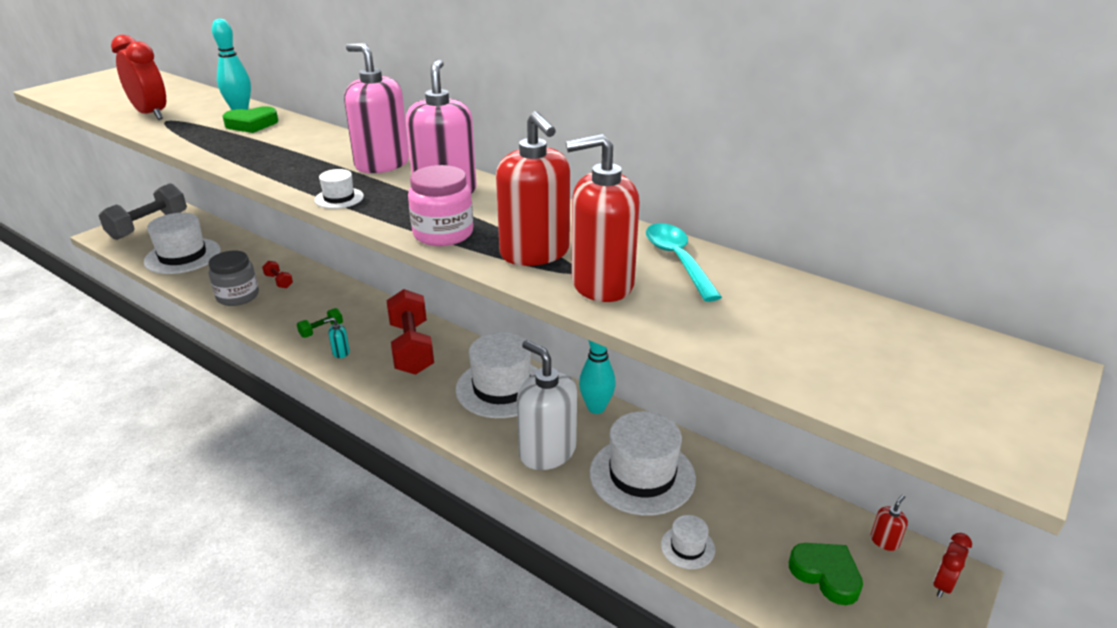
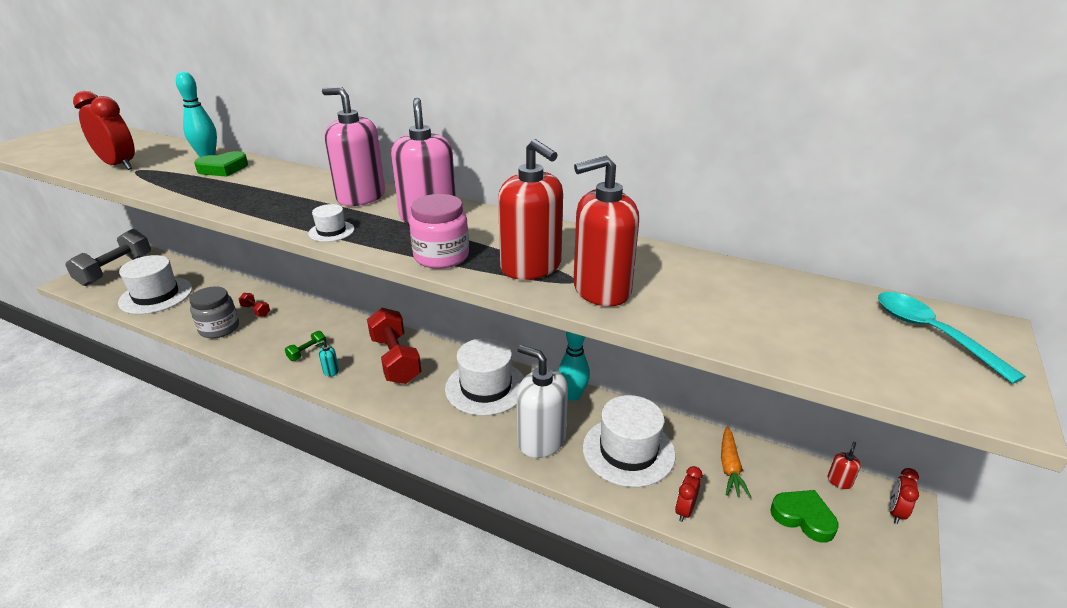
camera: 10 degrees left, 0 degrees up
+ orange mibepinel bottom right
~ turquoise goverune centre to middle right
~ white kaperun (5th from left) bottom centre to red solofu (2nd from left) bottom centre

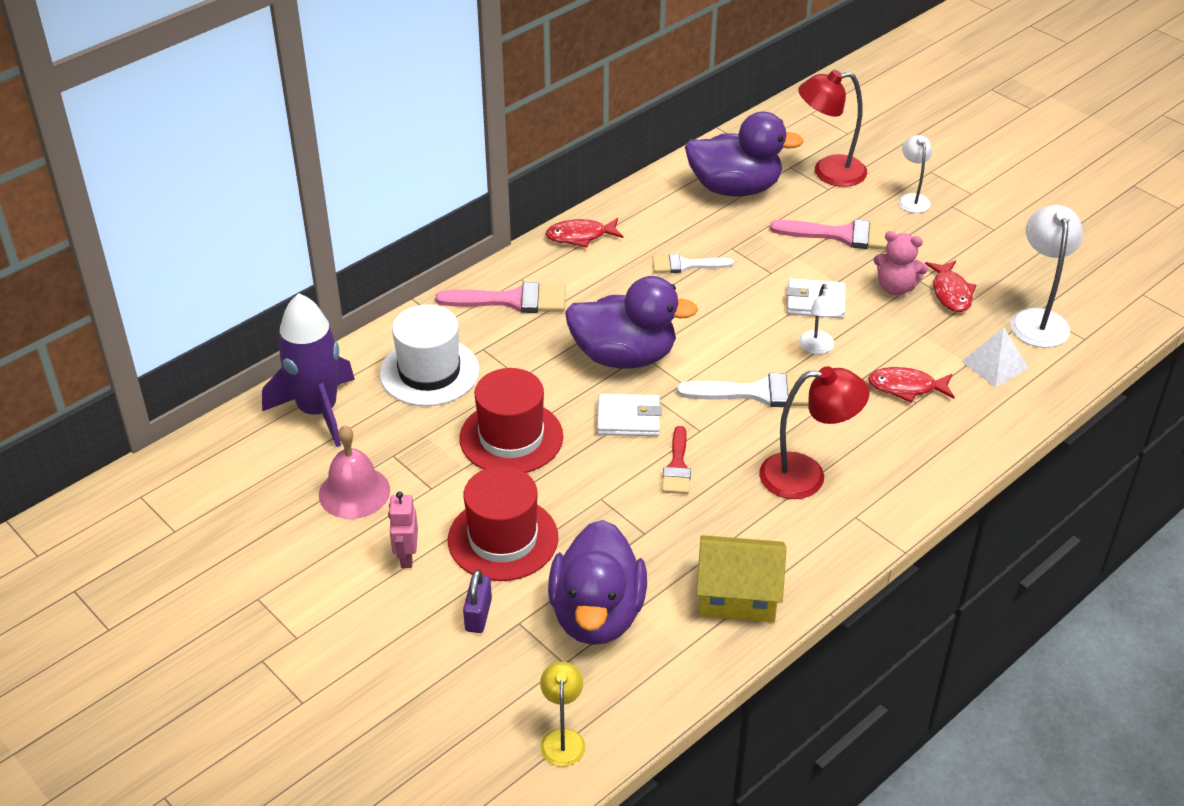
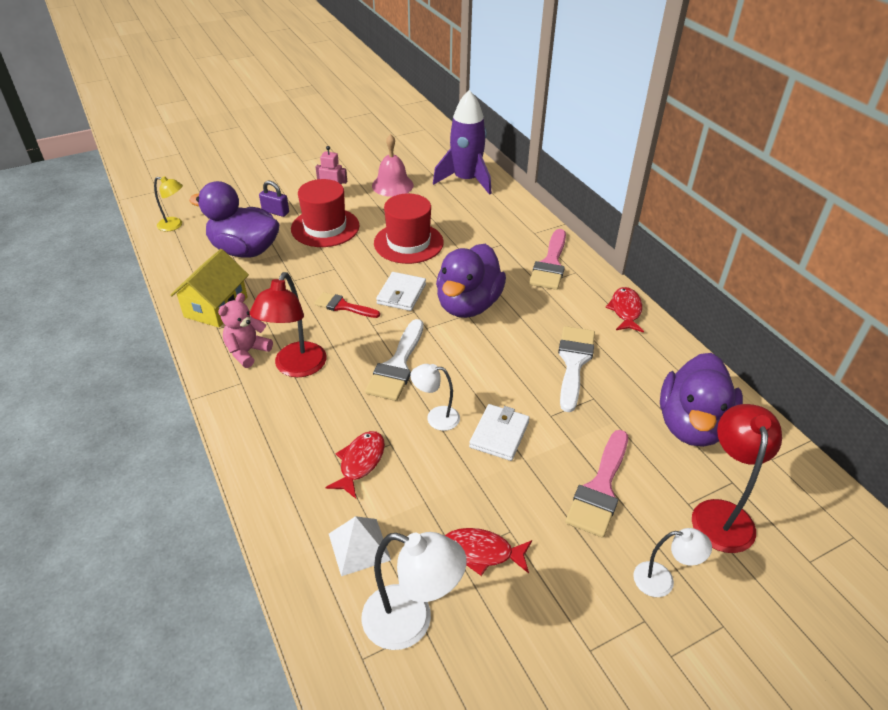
camera: 105 degrees right, 0 degrees up
- white kaperun centre
~ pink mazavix top right to middle left
~ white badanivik (1st from left in the first image) top centre = centre x1.57

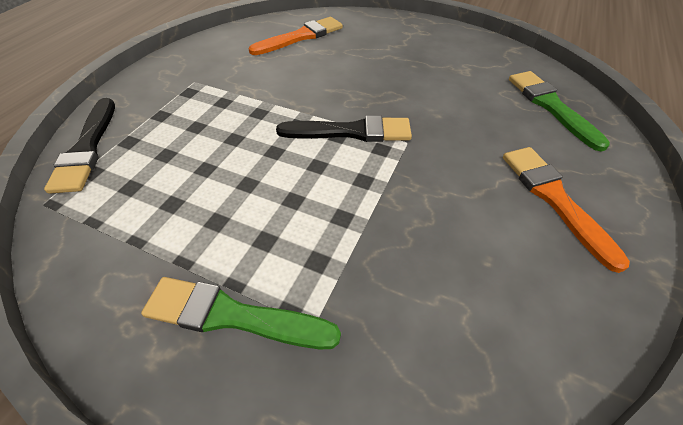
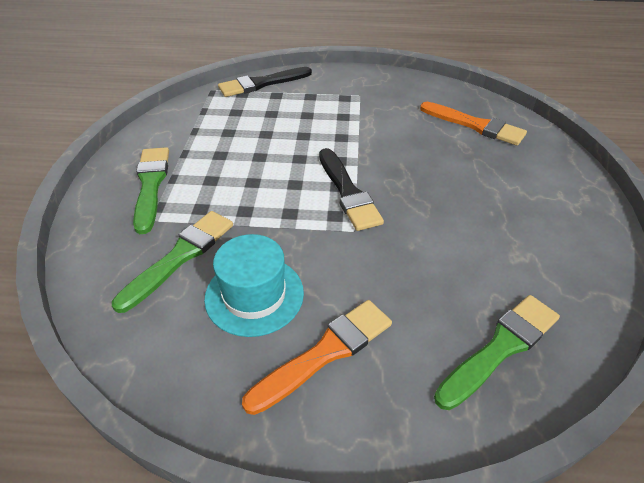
camera: 70 degrees right, 5 degrees down
+ green badanivik (2nd from left) middle left
+ turquoise kaperun centre

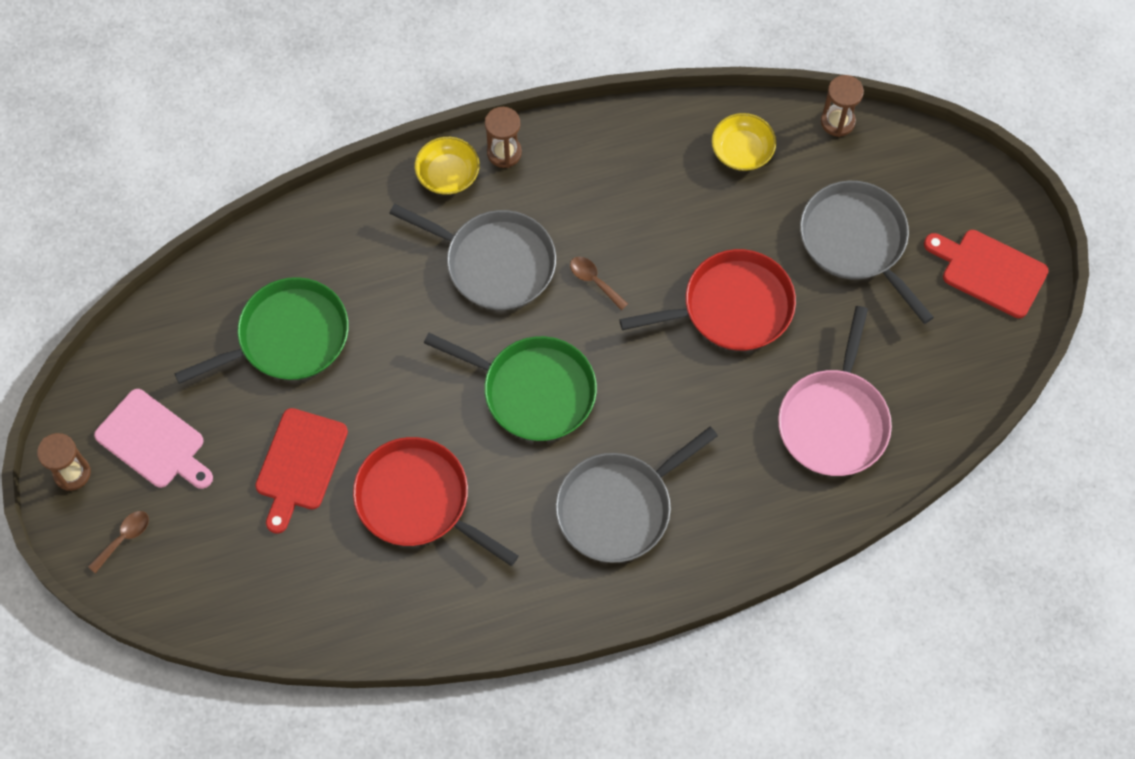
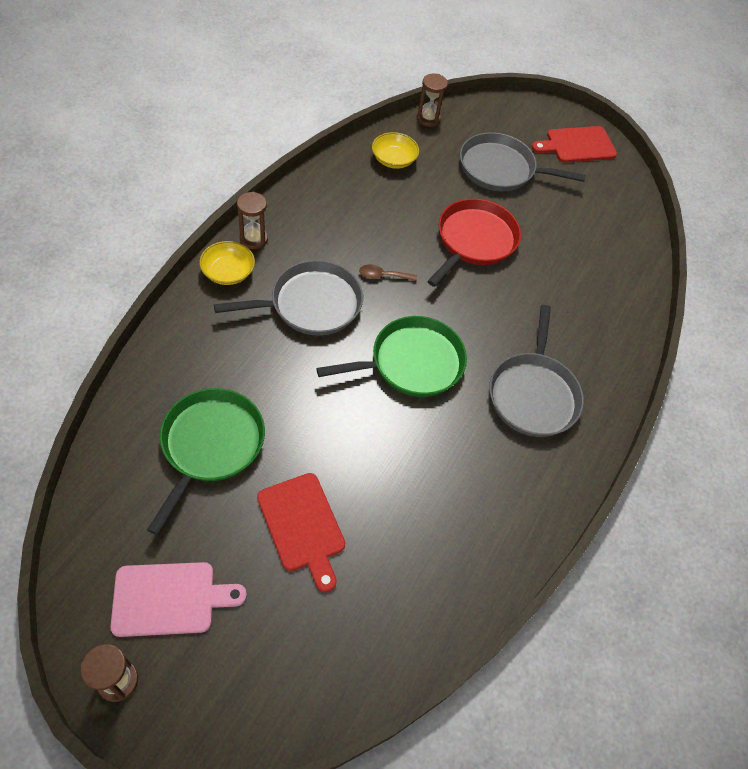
camera: 50 degrees left, 10 degrees down
- brown goverune (1st from left) bottom left
- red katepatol (1st from left) centre
- pink katepatol middle right

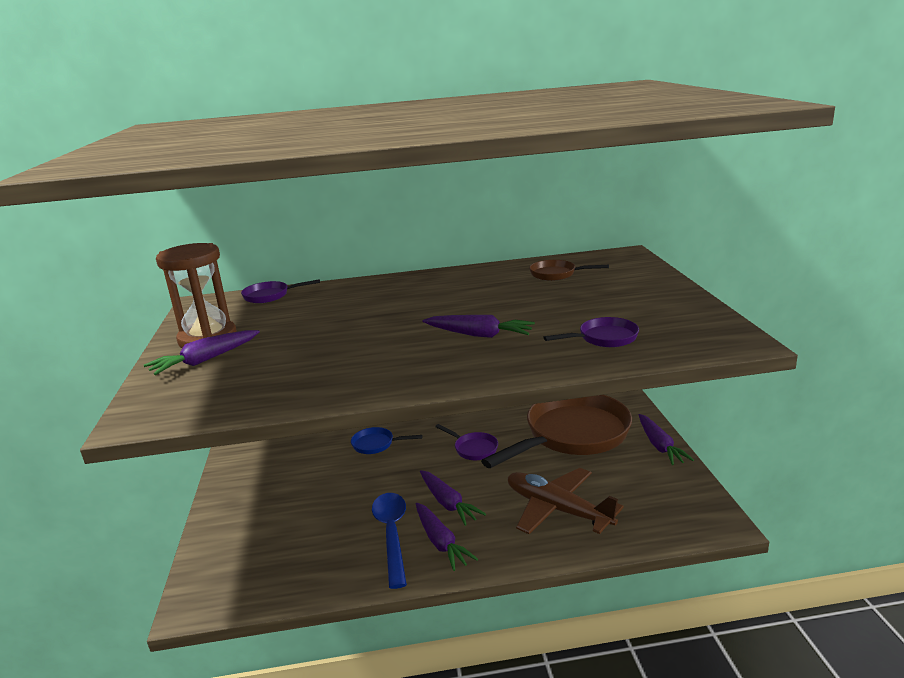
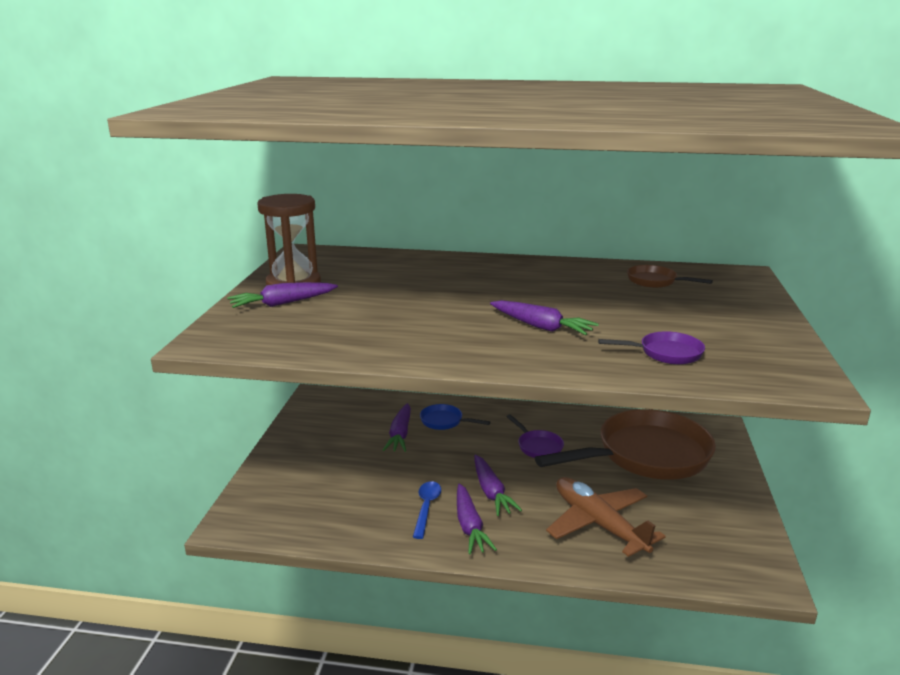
camera: 15 degrees right, 0 degrees up
- purple katepatol (1st from left) middle left
~ purple mibepinel (5th from left in the first image) middle right to purple mibepinel (2nd from left) centre
~ blue goverune bottom centre = bottom centre x0.65

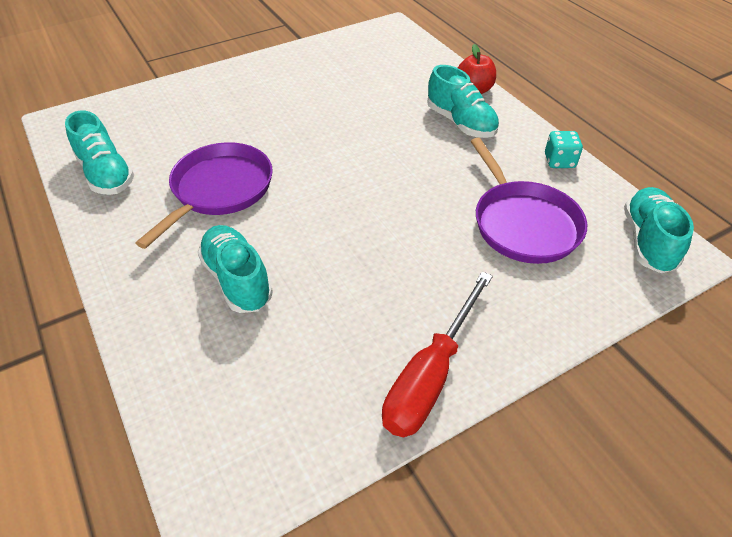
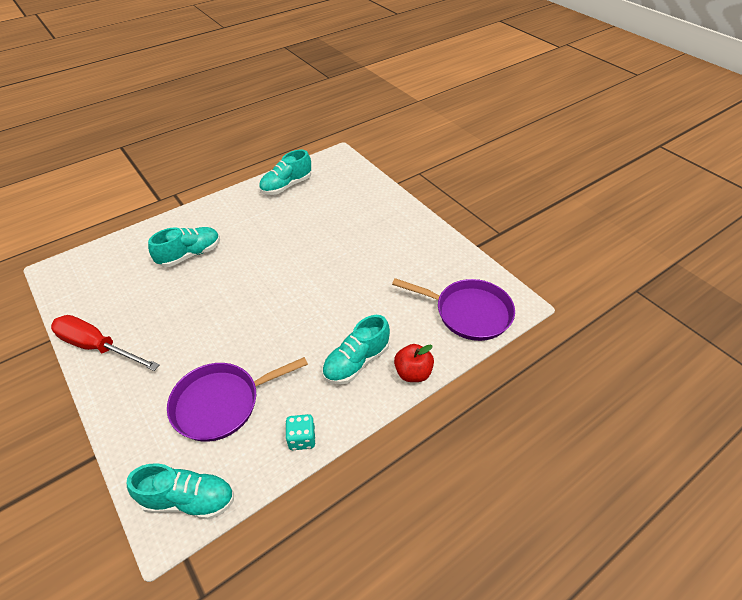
camera: 85 degrees right, 0 degrees up
~ purple katepatol (1st from left in the first image) middle left to purple katepatol (2nd from left) centre

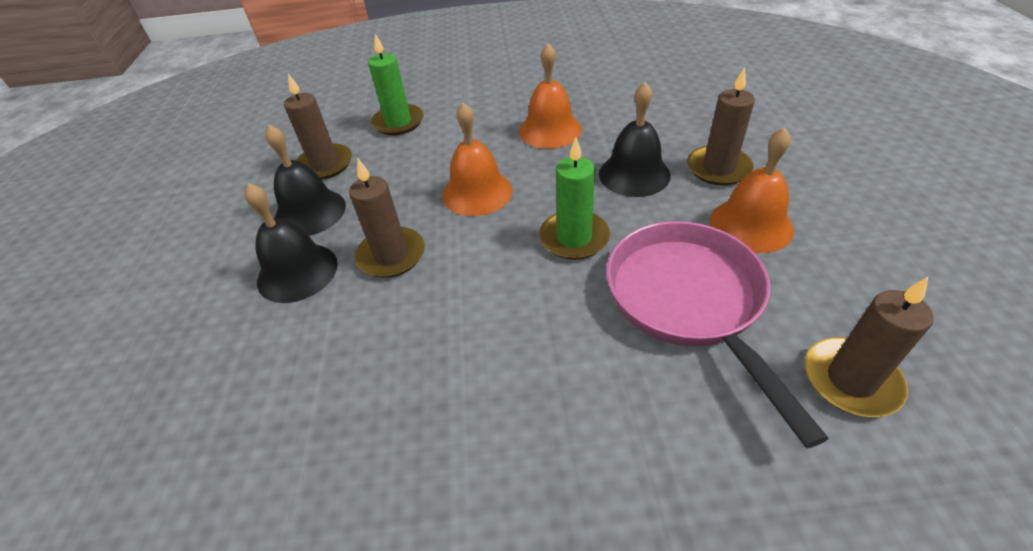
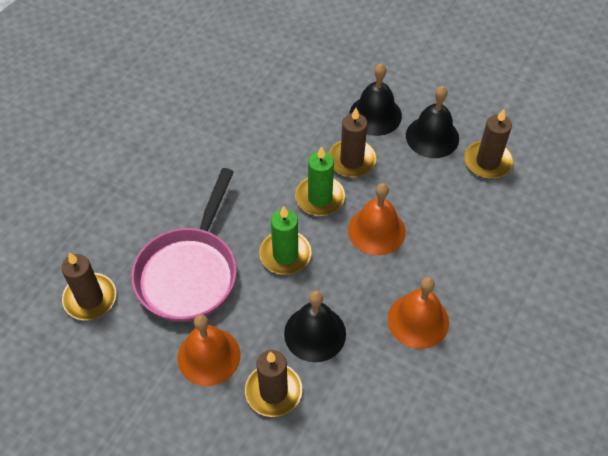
camera: 120 degrees right, 10 degrees up
~ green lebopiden (1st from left in the first image) top centre to green lebopiden (2nd from left) centre
~ pink katepatol middle right = middle left 90 degrees clockwise

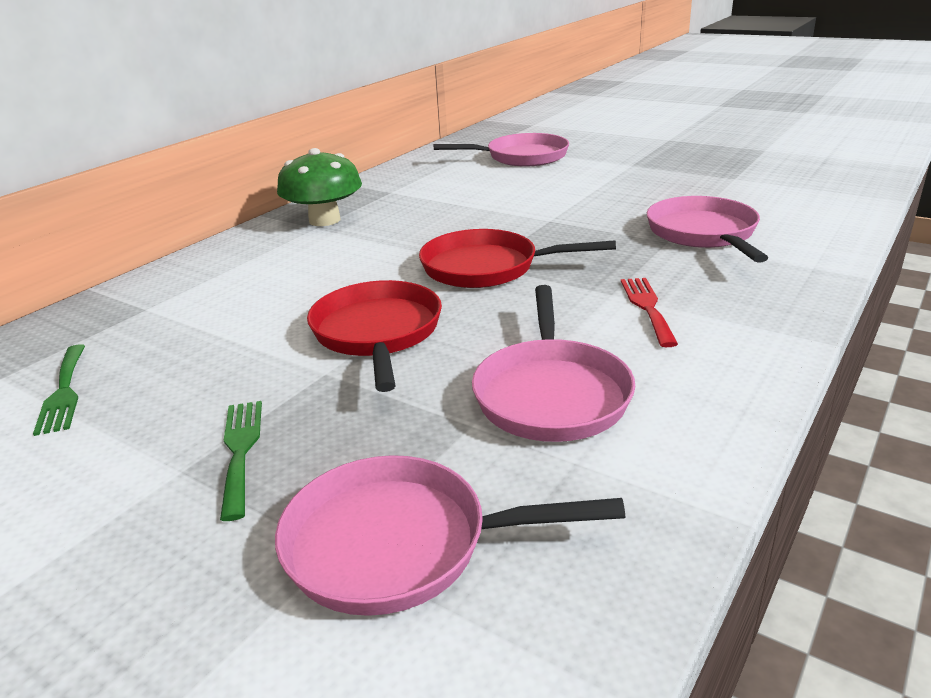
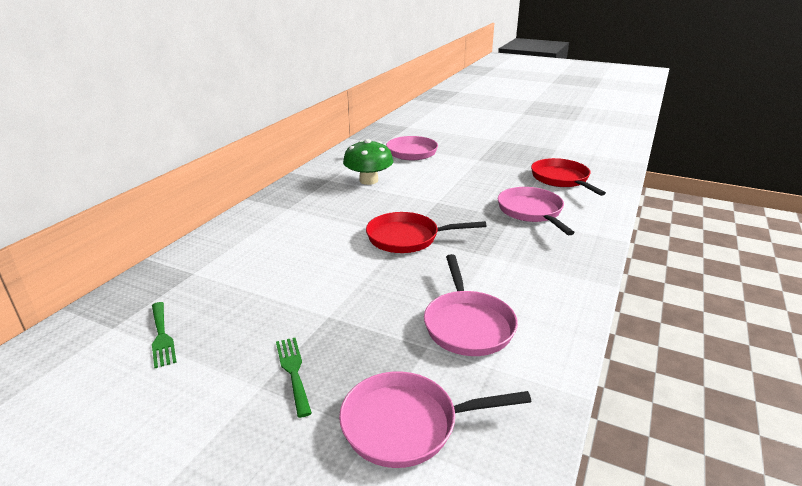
camera: 10 degrees left, 0 degrees up
- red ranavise middle right
~ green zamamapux top centre to centre
~ red katepatol (1st from left in the first image) centre to red katepatol (2nd from left) middle right

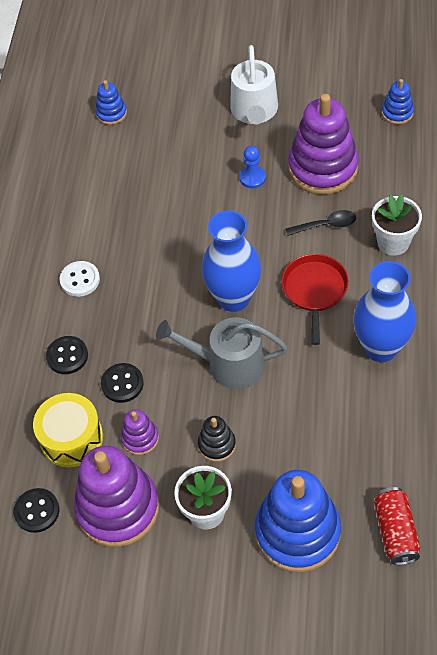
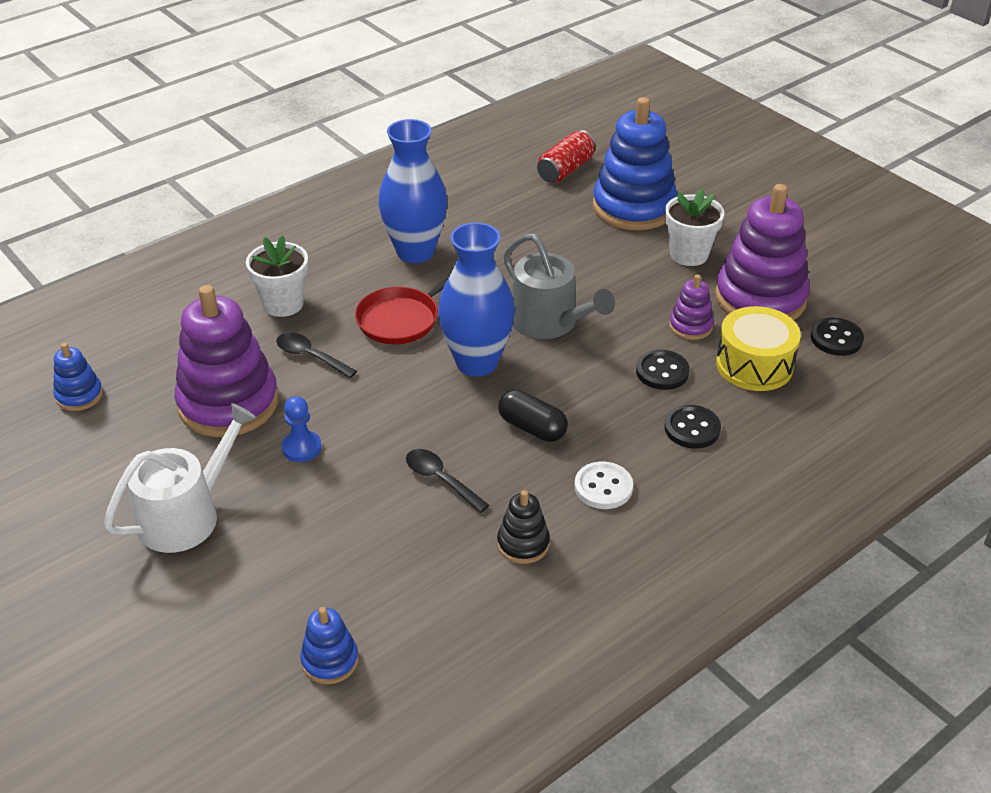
camera: 140 degrees left, 15 degrees down
+ black goverune (2nd from left) centre
+ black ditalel centre
~ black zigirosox bottom centre to centre

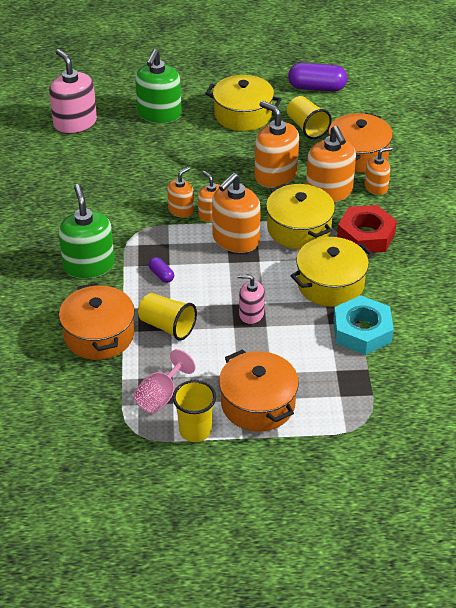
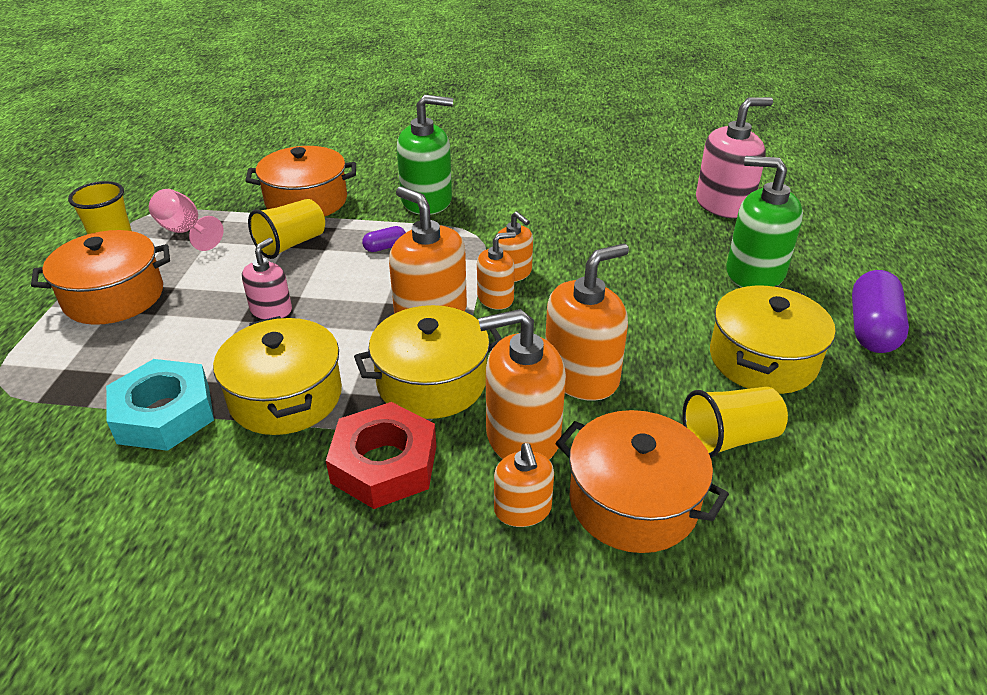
camera: 100 degrees right, 5 degrees down
~ purple ditalel (2nd from left) top right to middle right

